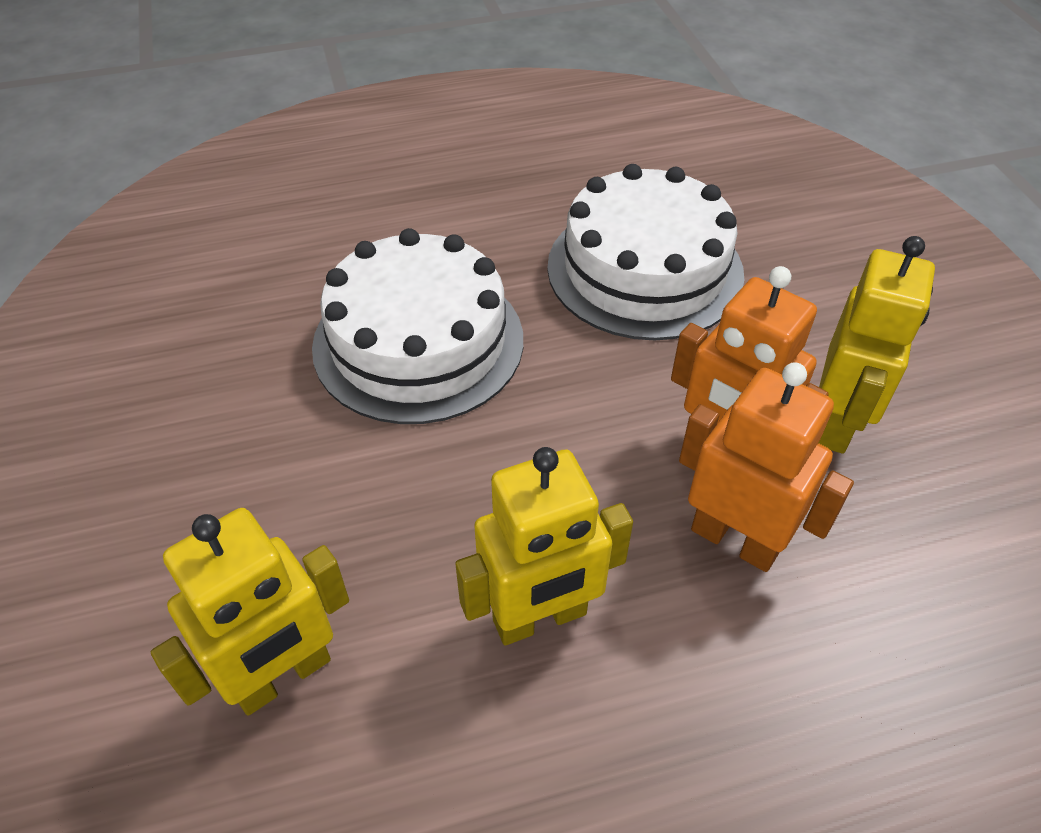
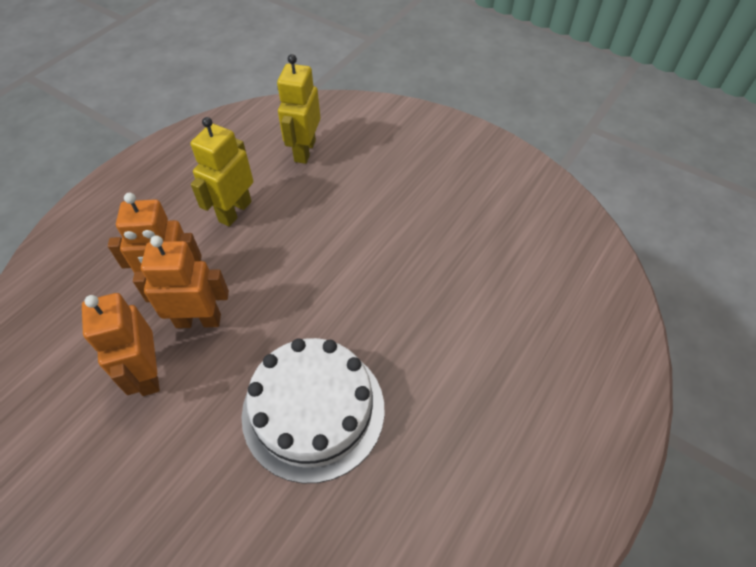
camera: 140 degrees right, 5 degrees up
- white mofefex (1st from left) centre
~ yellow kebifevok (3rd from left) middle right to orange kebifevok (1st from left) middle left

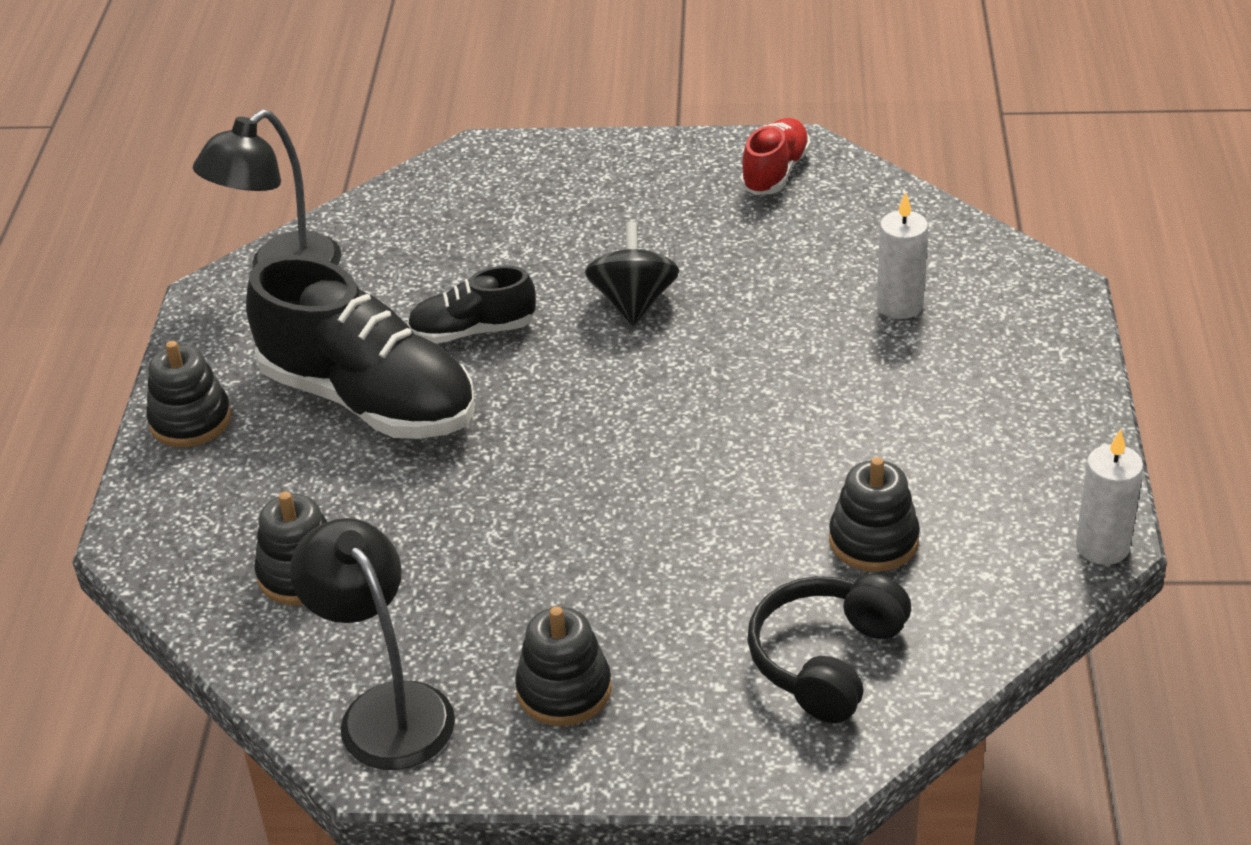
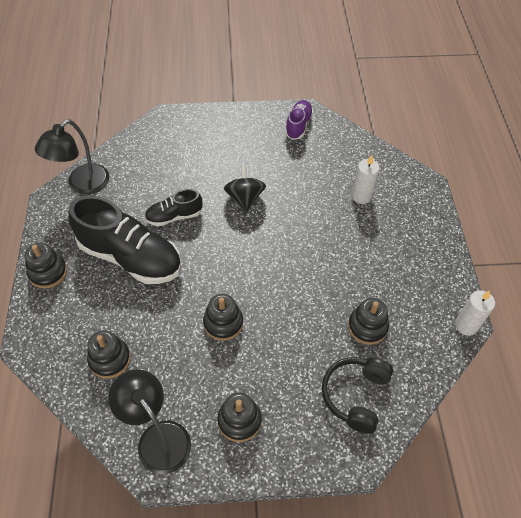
camera: 10 degrees left, 15 degrees up
+ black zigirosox (3rd from left) centre
~ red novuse top centre to purple novuse top centre

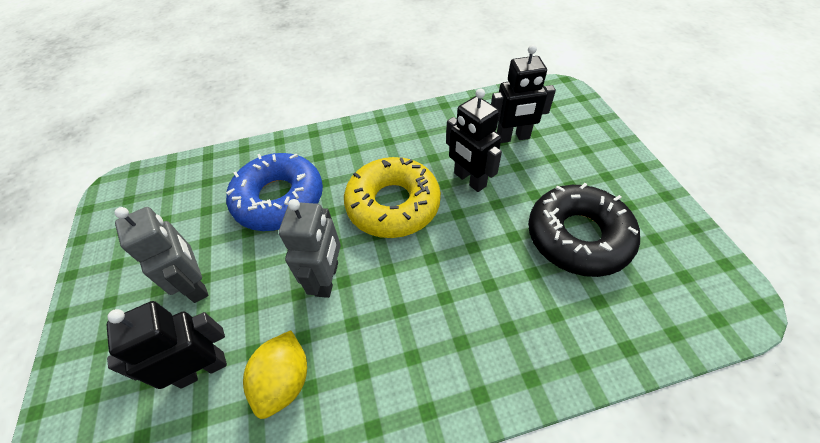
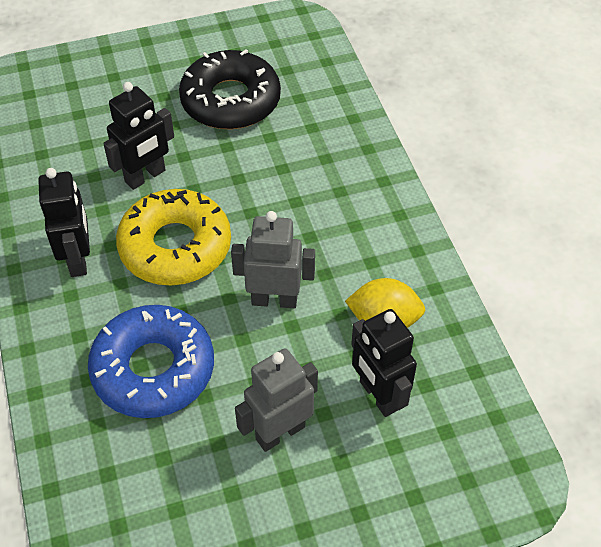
camera: 95 degrees left, 0 degrees up
~ black kebifevok (3rd from left in the first image) top centre to black kebifevok (1st from left) middle left

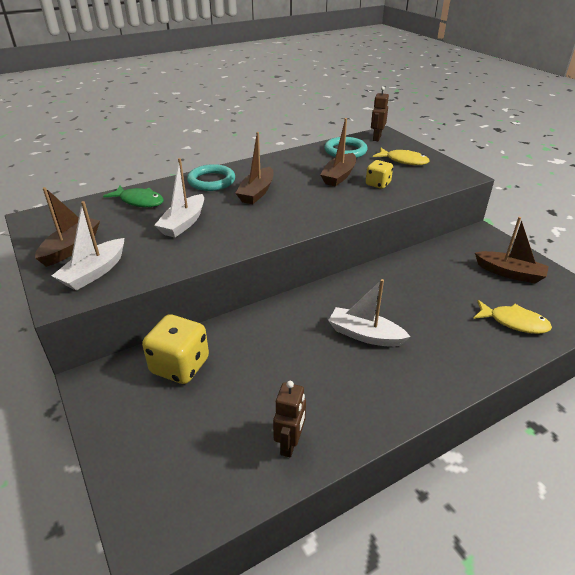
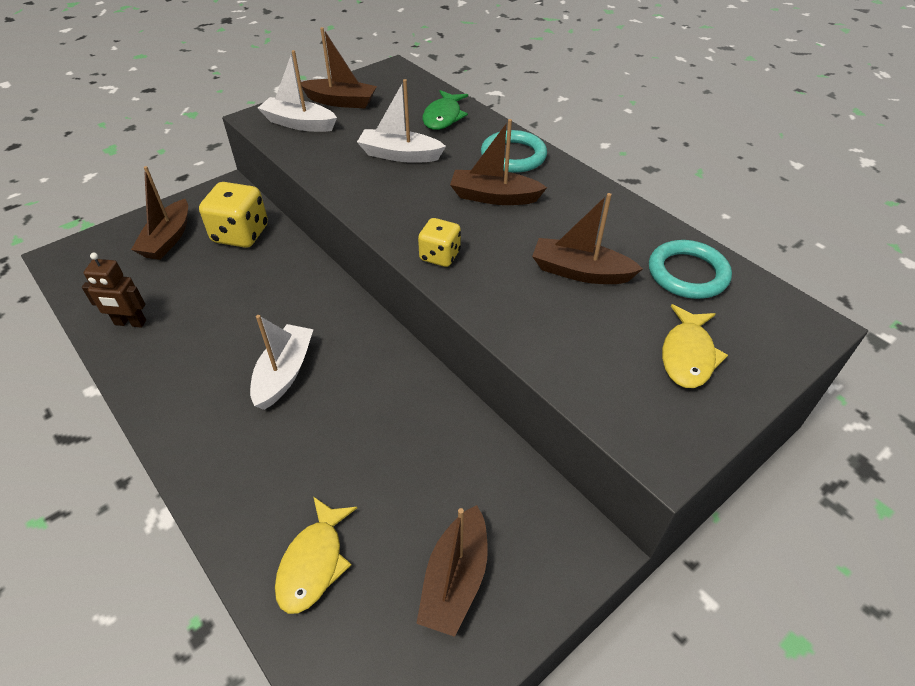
camera: 80 degrees right, 10 degrees up
- brown kebifevok (2nd from left) top centre
+ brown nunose (1st from left) top left
~ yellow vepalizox (2nd from left) top centre to centre

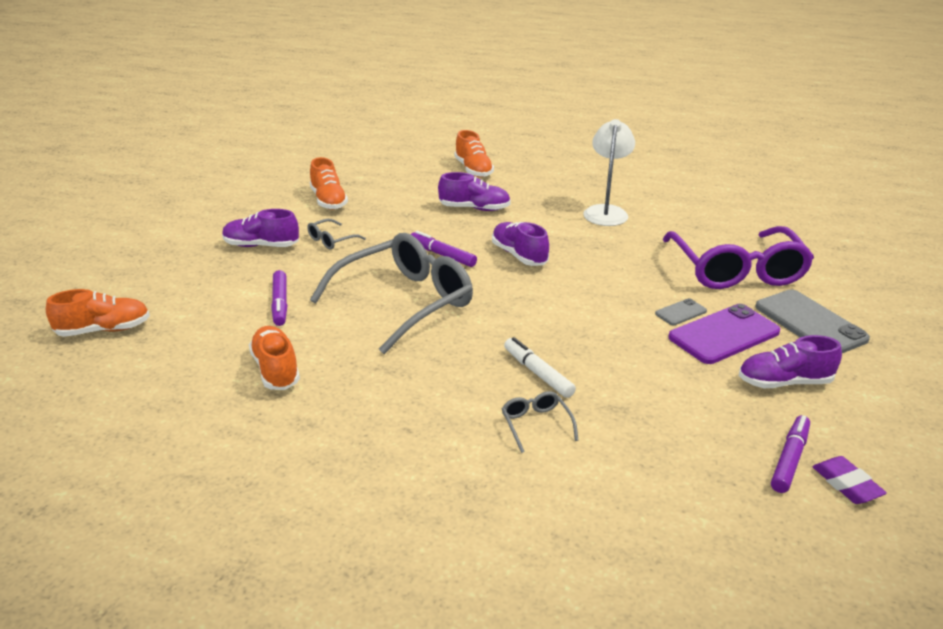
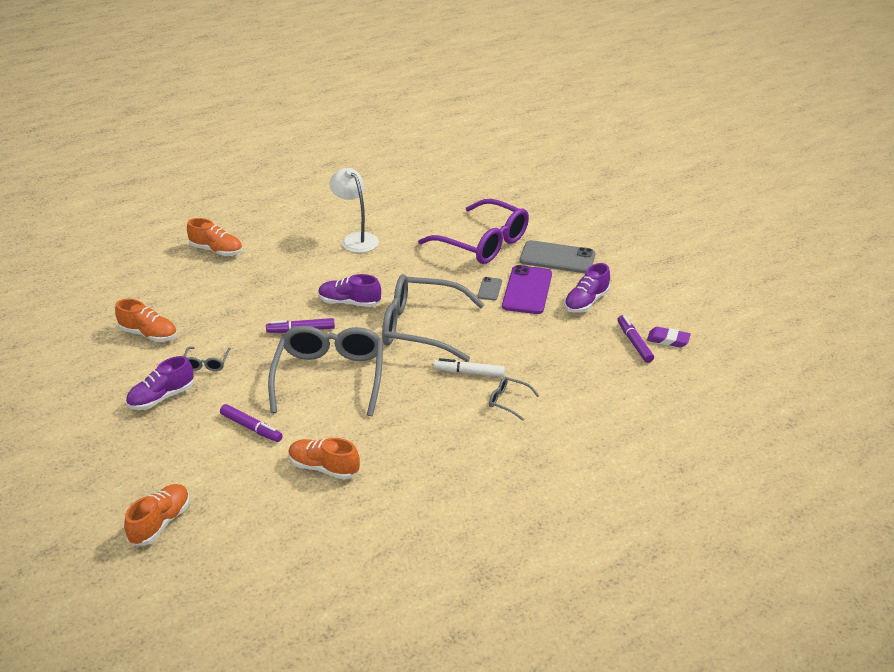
camera: 45 degrees left, 5 degrees up
- purple novuse (2nd from left) top centre
+ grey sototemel (3rd from left) centre

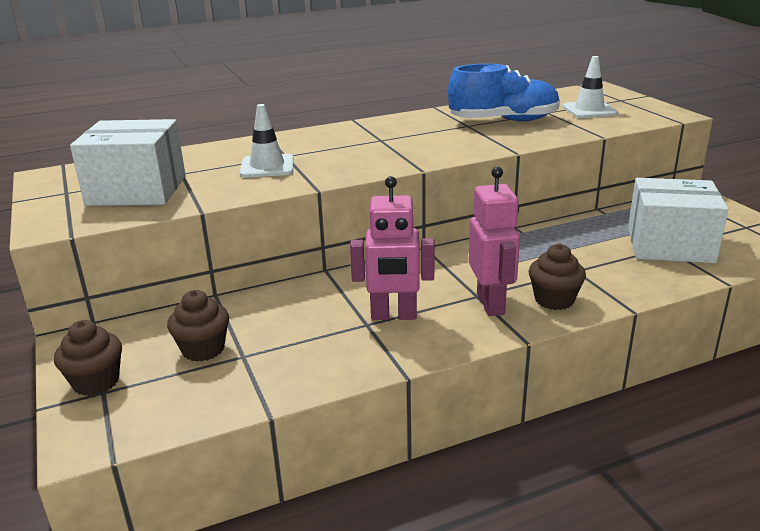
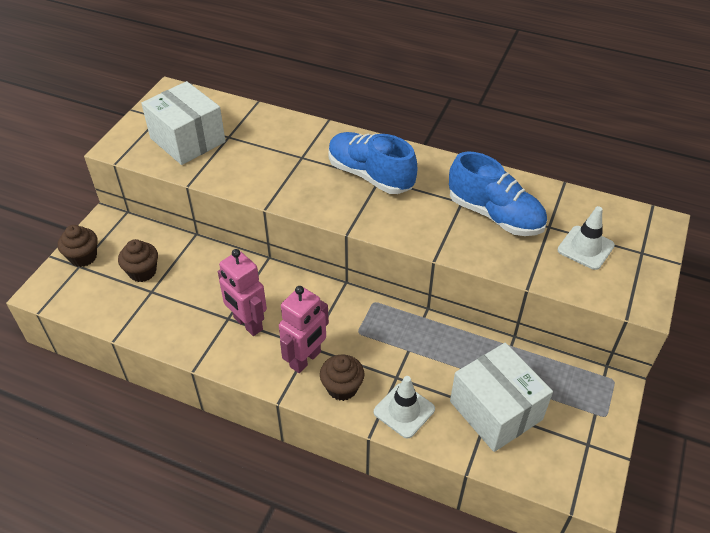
camera: 45 degrees right, 20 degrees up
+ blue novuse (1st from left) top centre
~ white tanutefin (1st from left) top centre to bottom centre

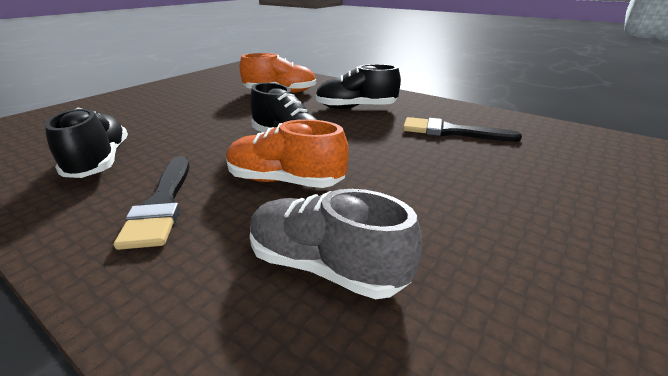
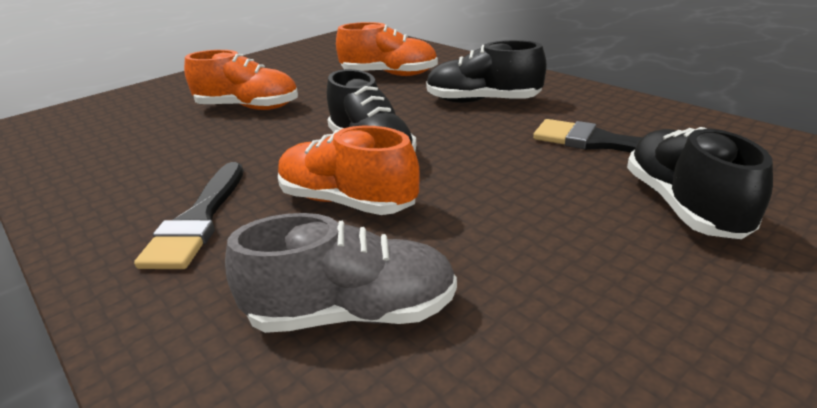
camera: 15 degrees right, 0 degrees up
+ orange novuse (1st from left) top left
~ black novuse (1st from left in the first image) middle left to black novuse (3rd from left) middle right
~ grey novuse centre = bottom centre 135 degrees clockwise

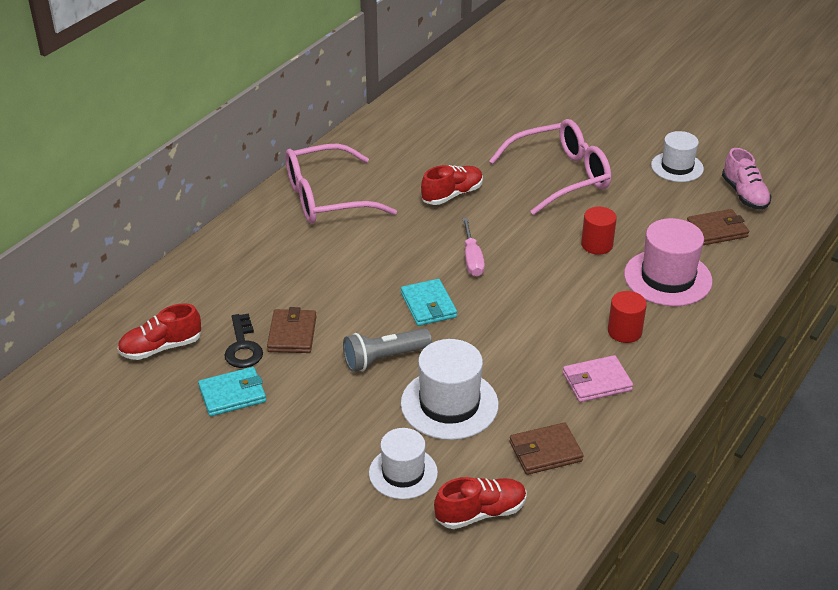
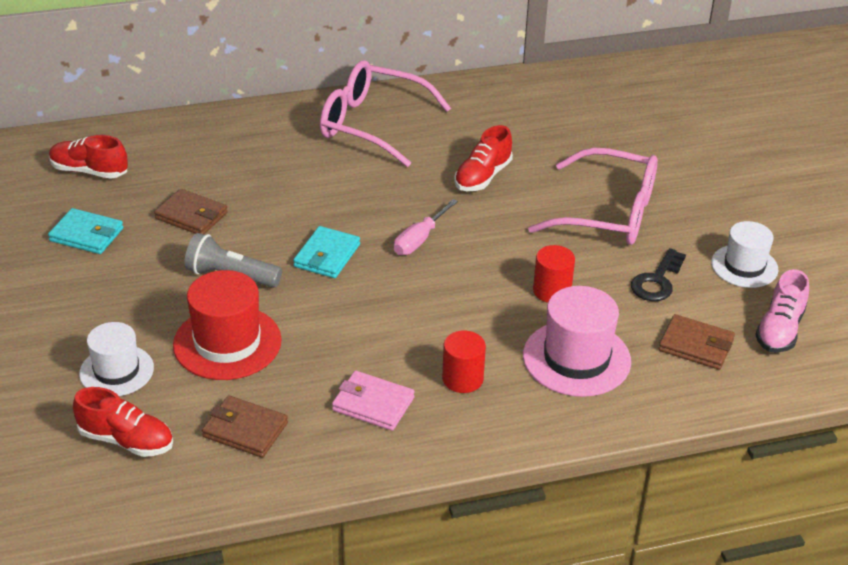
camera: 40 degrees right, 0 degrees up
~ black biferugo middle left to middle right
~ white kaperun (2nd from left) centre to red kaperun middle left
~ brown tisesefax (1st from left) centre = middle left 75 degrees clockwise
~ red novuse (2nd from left in the first image) top centre = top centre 120 degrees clockwise

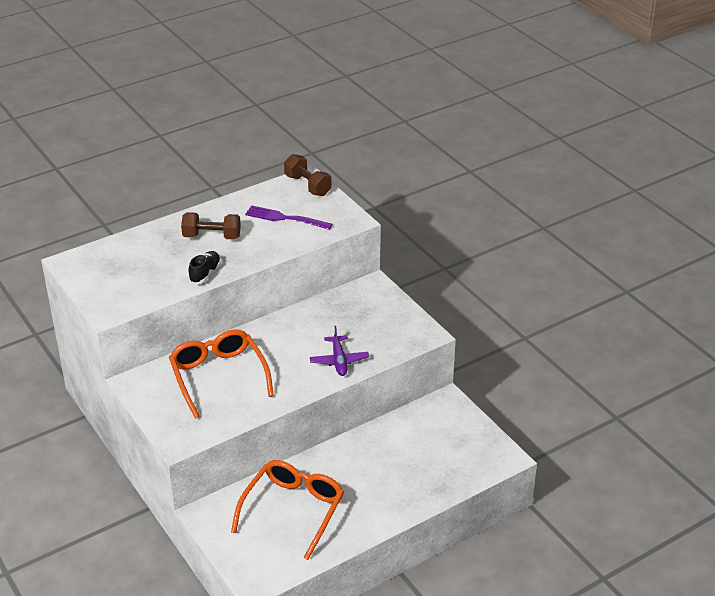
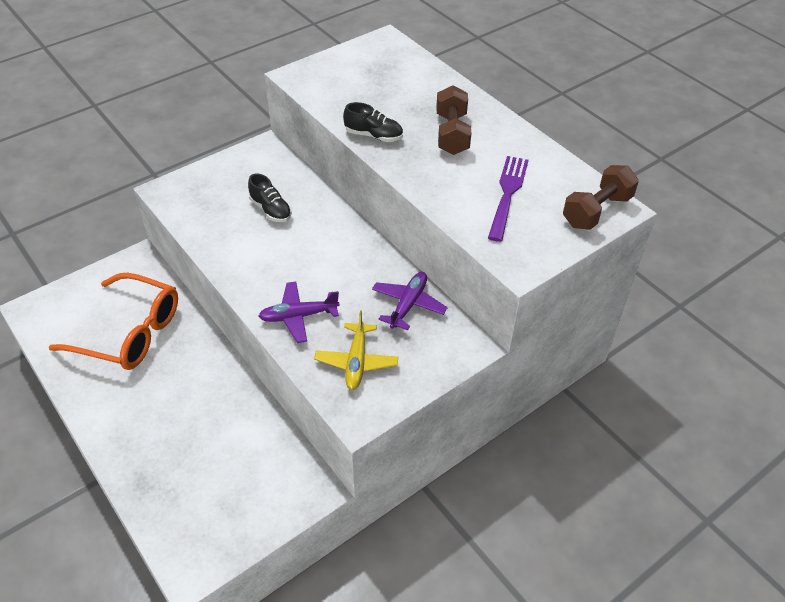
camera: 85 degrees right, 10 degrees up
+ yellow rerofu centre
+ purple rerofu (2nd from left) centre
~ orange sototemel (1st from left) middle left to black novuse (1st from left) top centre

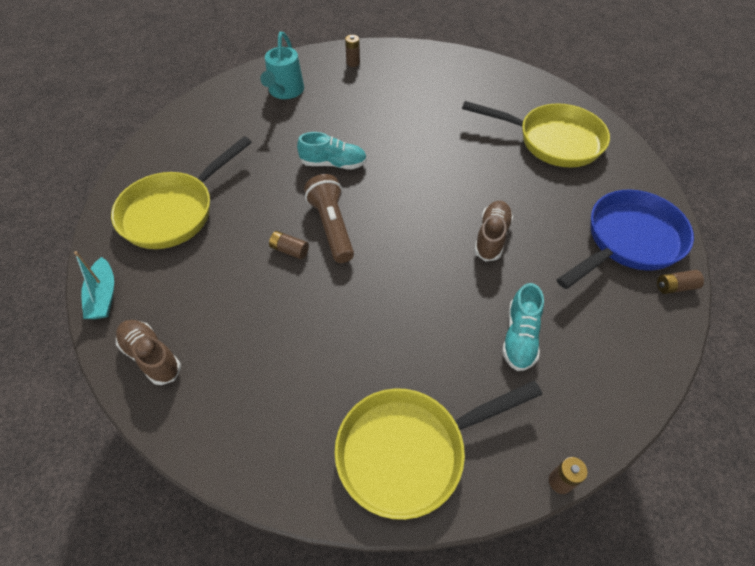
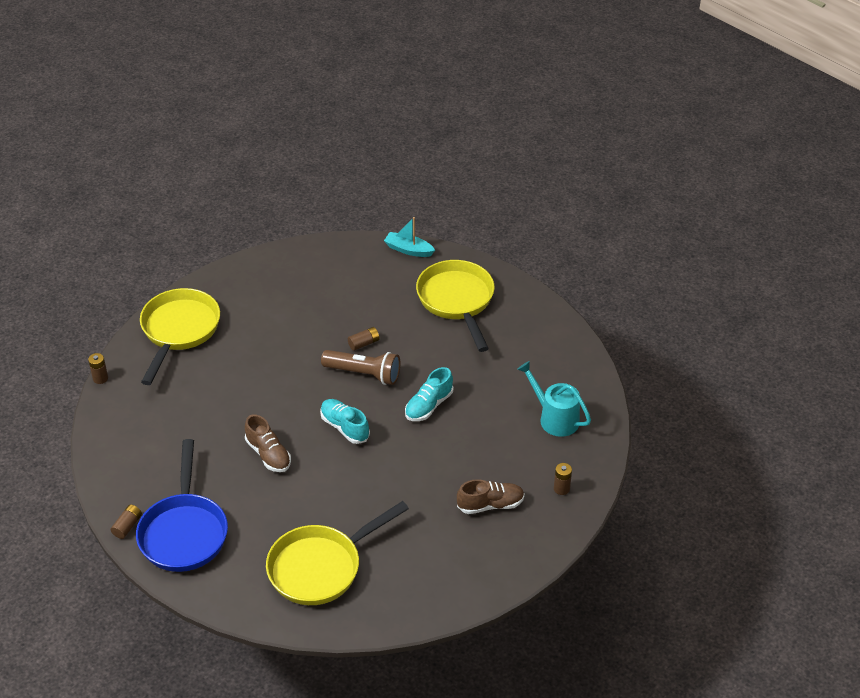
camera: 125 degrees right, 10 degrees down
~ brown novuse (1st from left in the first image) middle left to brown novuse (2nd from left) bottom centre
~ turquoise novuse (2nd from left in the first image) middle right to turquoise novuse (1st from left) centre

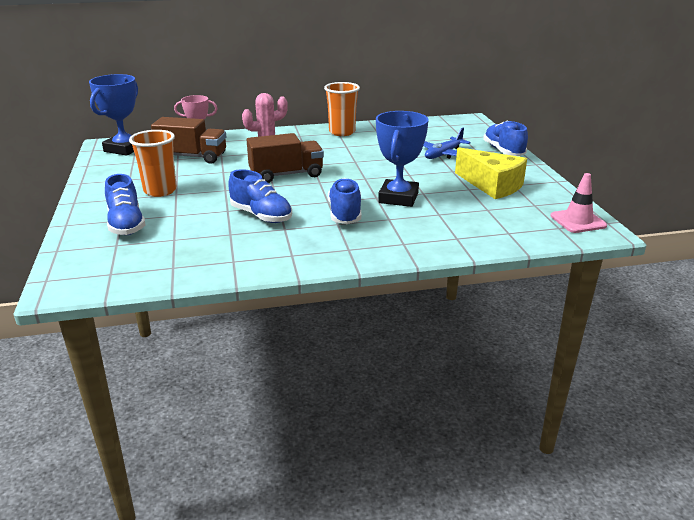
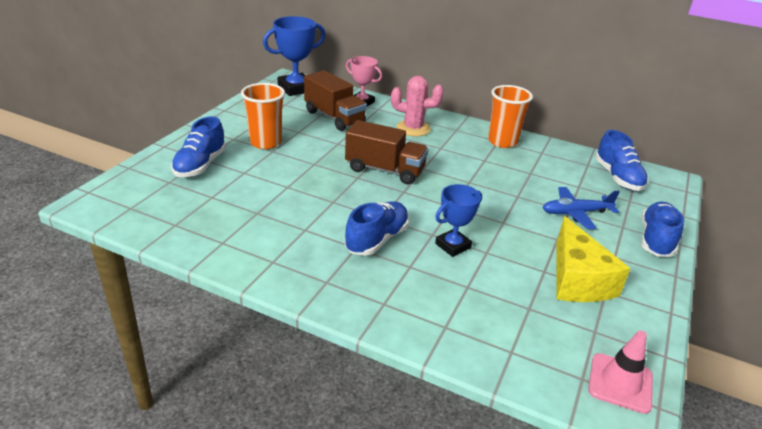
camera: 35 degrees right, 5 degrees up
~ blue novuse (2nd from left in the first image) centre to blue novuse (3rd from left) middle right
~ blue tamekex (2nd from left) top centre = centre x0.64

